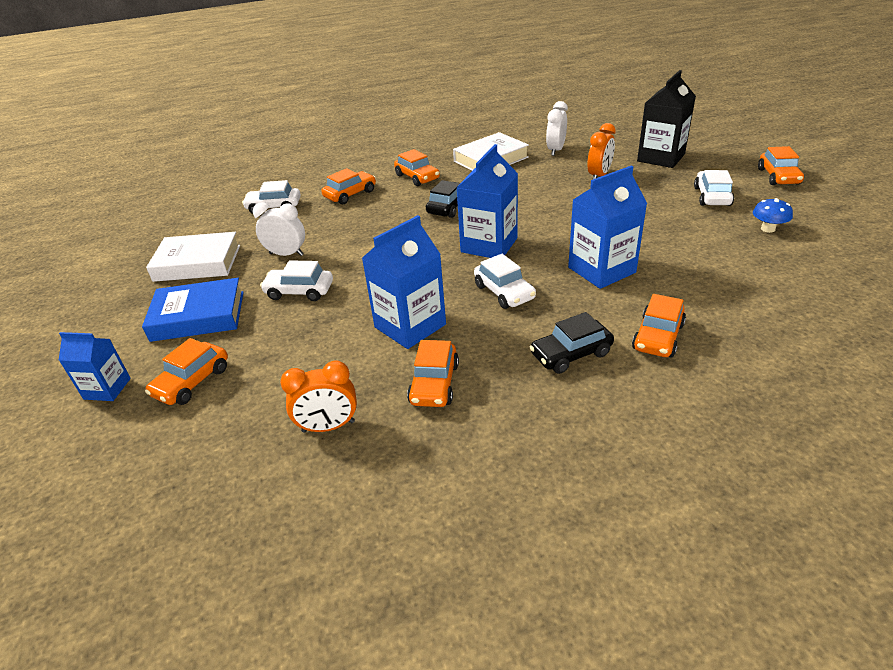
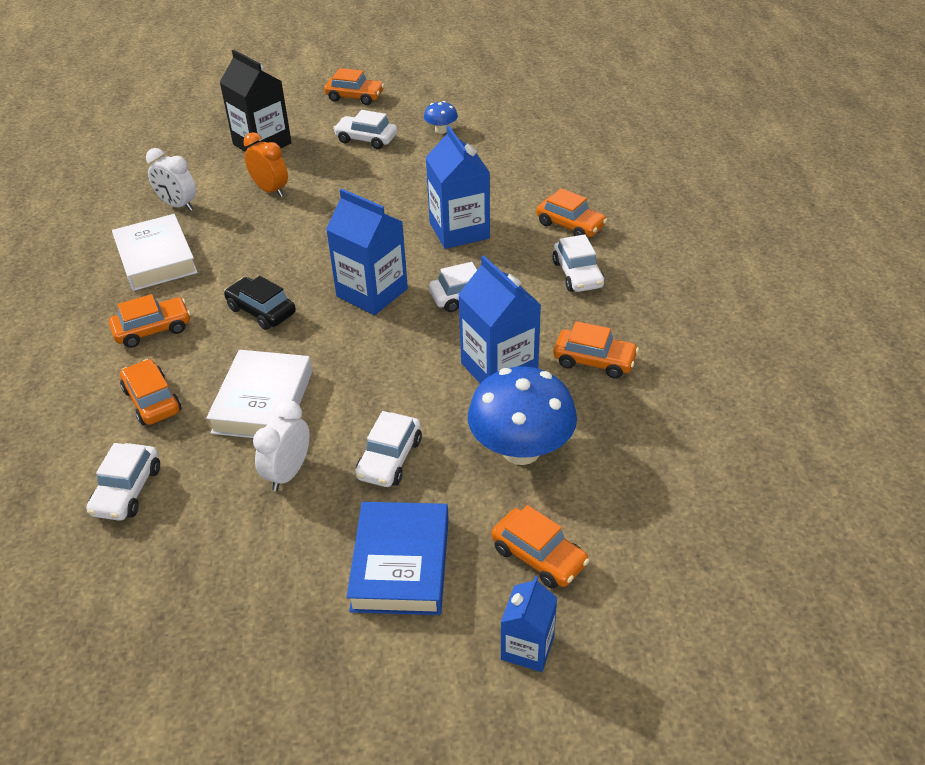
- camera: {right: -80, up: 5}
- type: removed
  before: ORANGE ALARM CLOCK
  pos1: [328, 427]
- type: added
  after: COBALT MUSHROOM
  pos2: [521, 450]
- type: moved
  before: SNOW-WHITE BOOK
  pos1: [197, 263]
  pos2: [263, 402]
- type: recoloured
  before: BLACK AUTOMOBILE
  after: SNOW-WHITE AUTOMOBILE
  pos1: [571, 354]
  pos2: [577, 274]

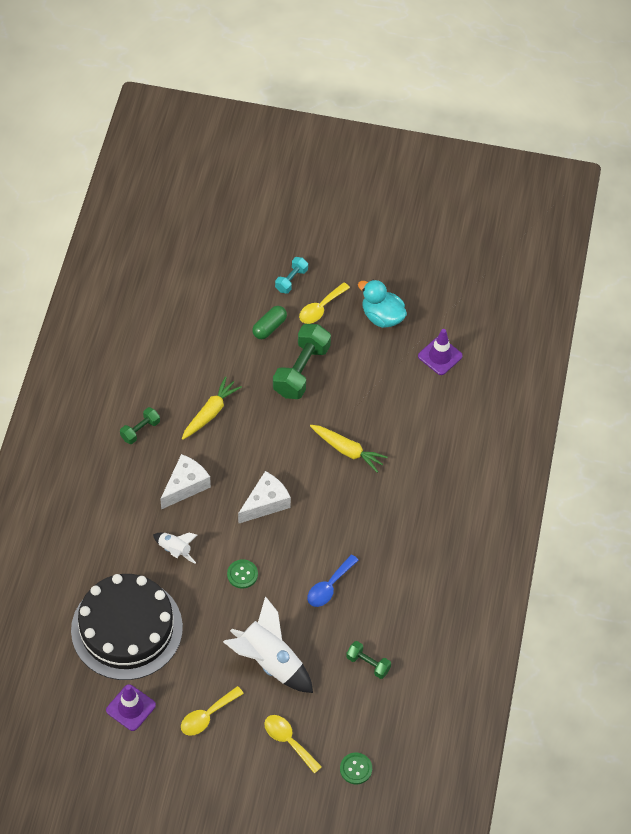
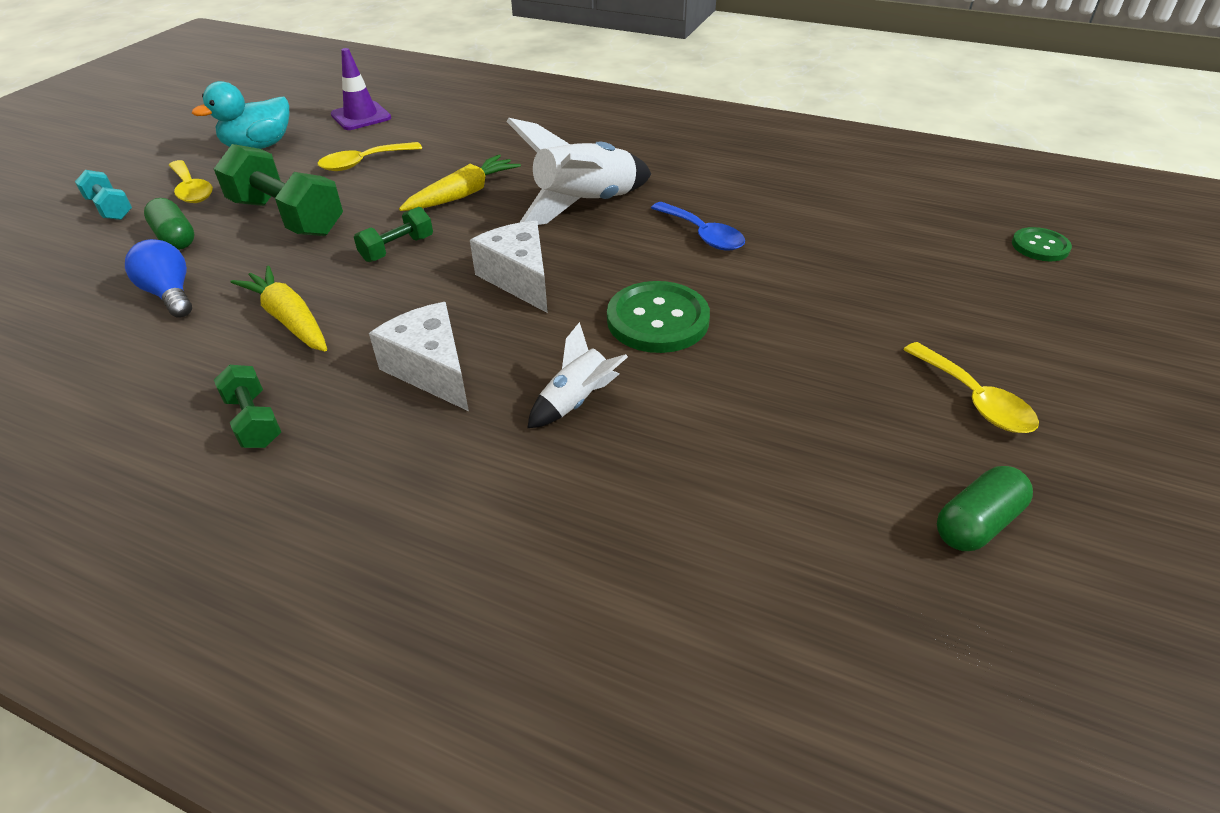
- camera: {right: -75, up: -15}
- type: removed
  before: BLACK LAYER CAKE
  pos1: [127, 628]
- type: added
  after: COBALT LIGHT BULB
  pos2: [170, 294]
- type: moved
  before: SNOW-WHITE TOY ROCKET
  pos1: [269, 661]
  pos2: [585, 206]
- type: moved
  before: GOLDEN TEASPOON
  pos1: [288, 741]
  pos2: [363, 163]
- type: moved
  before: LEAF-GREEN DUMBBELL
  pos1: [368, 664]
  pos2: [397, 249]
- type: replaced
  before: ROYAL PURPLE TRAFFIC CONE
  after: LEAF-GREEN CAPSULE
  pos1: [131, 708]
  pos2: [976, 523]
- type: resized
  before: LEAF-GREEN SEWING BUTTON
  pos1: [242, 574]
  pos2: [657, 320]
  scale: 1.72

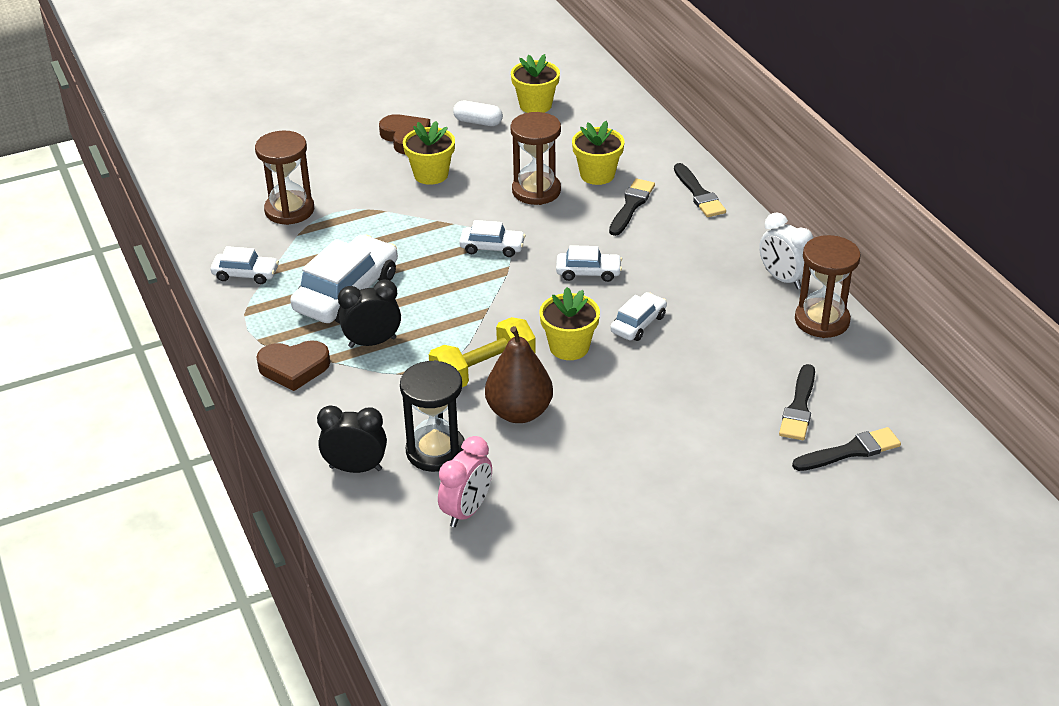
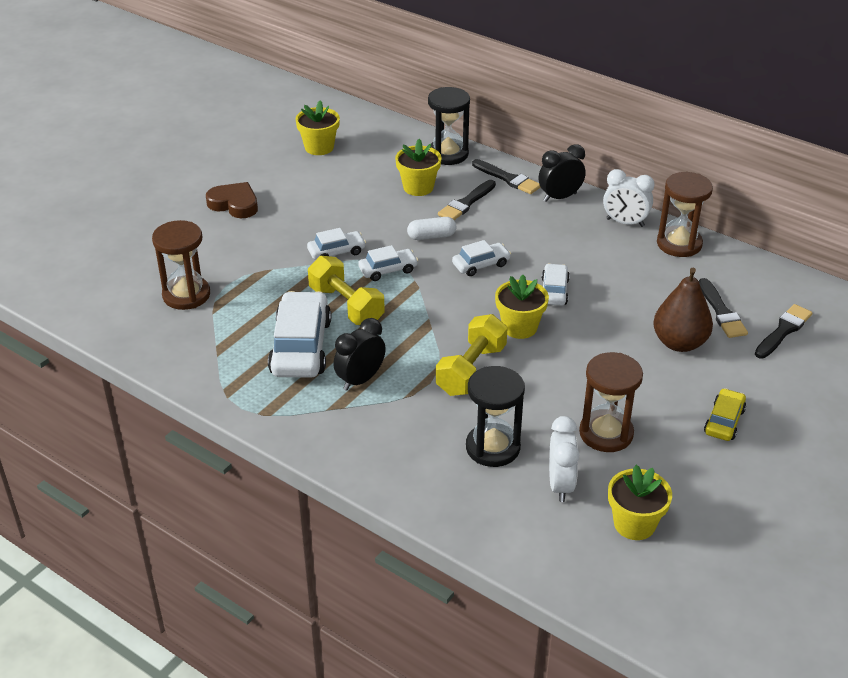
- camera: {right: -30, up: 0}
- type: removed
  before: BROWN HEART
  pos1: [294, 368]
- type: added
  after: GOLDEN DUMBBELL
  pos2: [346, 305]
- type: added
  after: BLACK SAND TIMER
  pos2: [448, 154]
- type: added
  after: GOLDEN AUTOMOBILE
  pos2: [724, 421]
- type: moved
  before: SNOW-WHITE AUTOMOBILE
  pos1: [245, 274]
  pos2: [336, 252]
- type: moved
  before: BLACK ALARM CLOCK
  pos1: [355, 468]
  pos2: [560, 197]
- type: moved
  before: GOLDEN POTTED PLANT
  pos1: [431, 174]
  pos2: [634, 524]
- type: moved
  before: SNOW-WHITE CAPSULE
  pos1: [478, 122]
  pos2: [431, 236]
- type: moved
  before: BROWN PEAR FRUIT
  pos1: [519, 412]
  pos2: [679, 343]
- type: moved
  before: BROWN SAND TIMER
  pos1: [536, 191]
  pos2: [606, 433]
- type: recoloured
  before: ROSE-PINK ALARM CLOCK
  after: SNOW-WHITE ALARM CLOCK
  pos1: [466, 511]
  pos2: [560, 485]
- type: turned
  before: BLACK PAINTBRUSH
  pos1: [631, 206]
  pos2: [466, 203]
  turn: -135

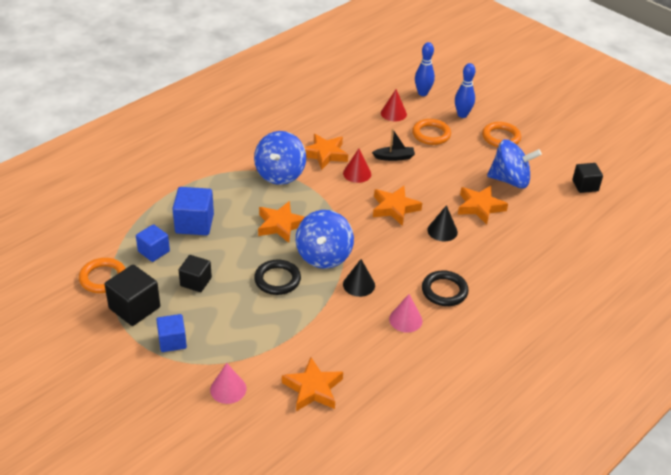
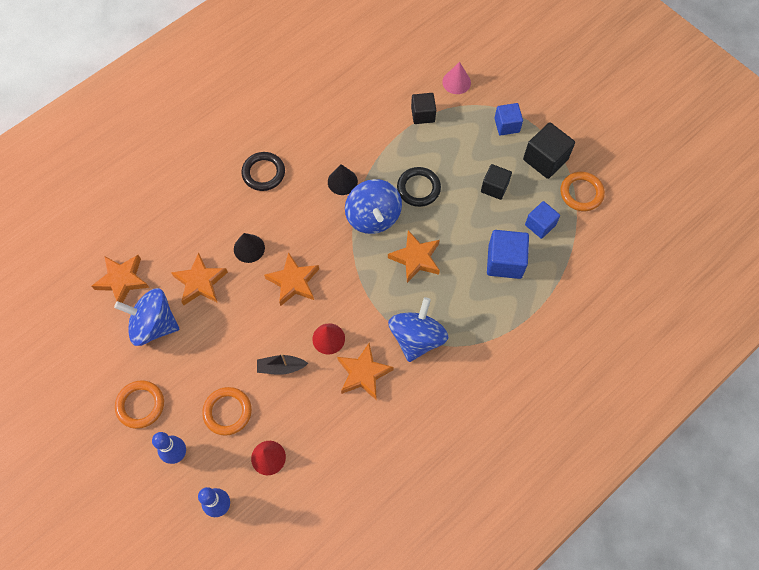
- camera: {right: -175, up: 25}
- type: removed
  before: ROSE-PINK SOLID CONE
  pos1: [405, 320]
- type: moved
  before: ORANGE STAR
  pos1: [313, 389]
  pos2: [122, 280]
- type: moved
  before: BLACK BLOCK
  pos1: [585, 186]
  pos2: [423, 114]
- type: turned
  before: COBALT WHIRLIGIG
  pos1: [324, 256]
  pos2: [373, 217]
  turn: 150

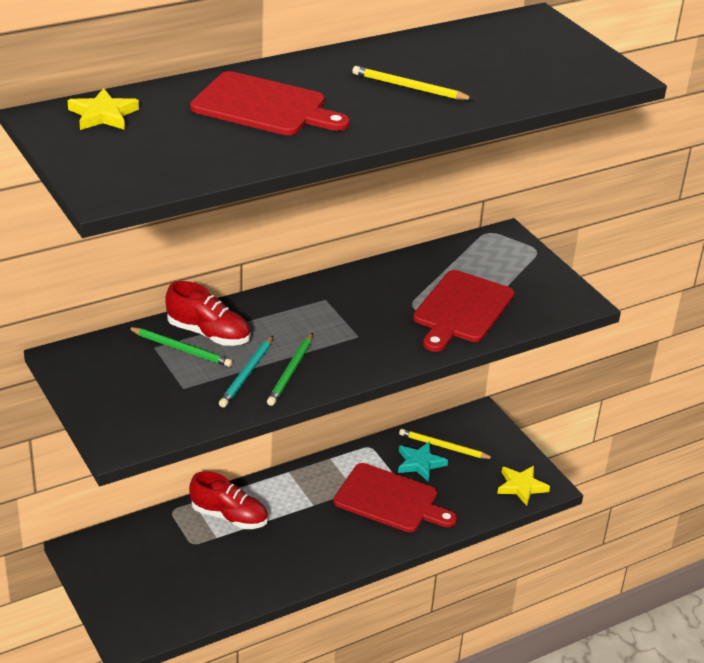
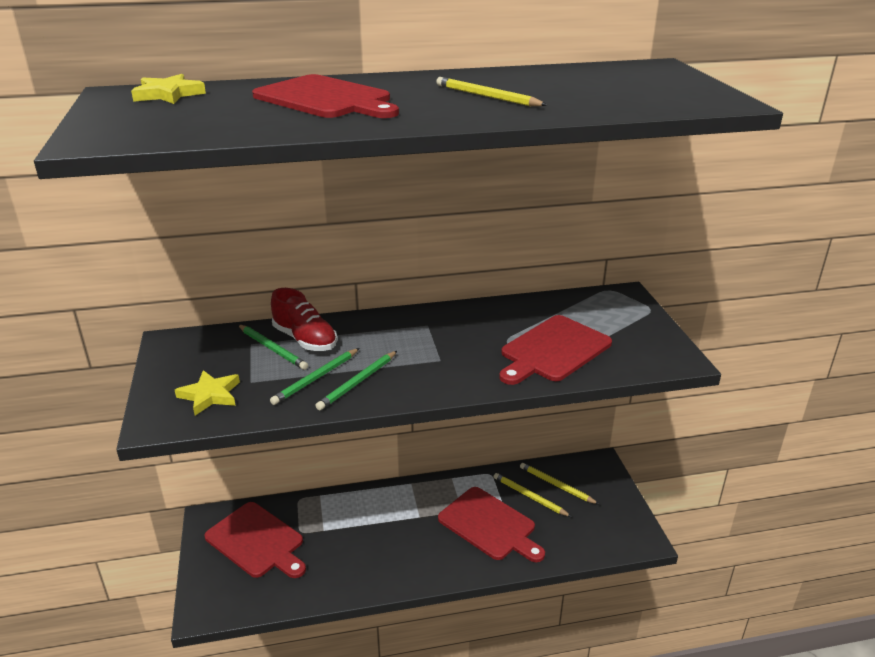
- camera: {right: 20, up: -5}
- type: removed
  before: CRIMSON SHOE
  pos1: [229, 516]
- type: added
  after: CRIMSON CUTTING BOARD
  pos2: [257, 541]
- type: moved
  before: GOLDEN STAR
  pos1: [521, 487]
  pos2: [210, 395]
- type: replaced
  before: AQUA STAR
  after: GOLDEN LEAD PENCIL
  pos1: [420, 463]
  pos2: [529, 496]
- type: recoloured
  before: AQUA LEAD PENCIL
  after: LEAF-GREEN LEAD PENCIL
  pos1: [247, 374]
  pos2: [316, 378]

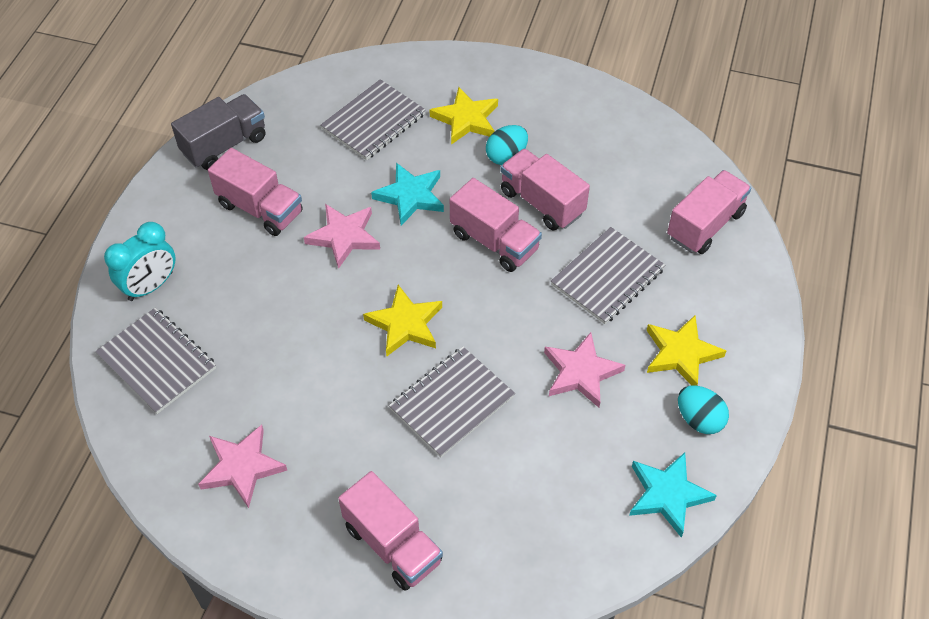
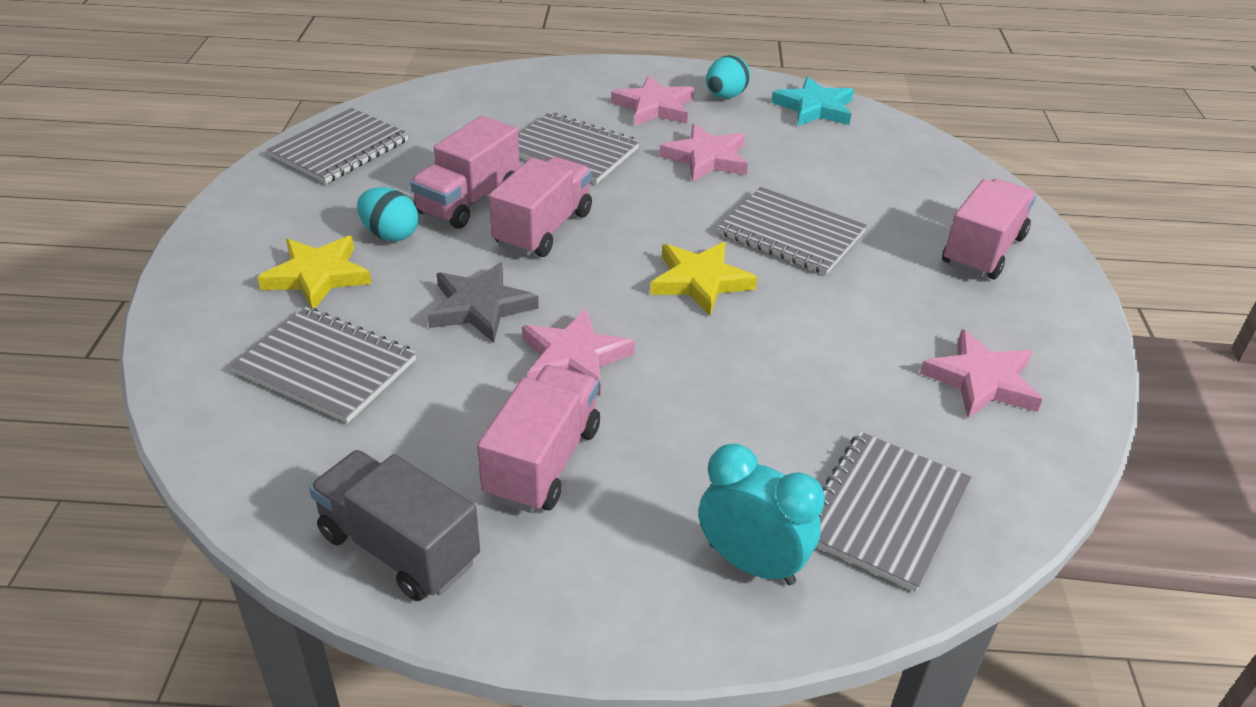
- camera: {right: -105, up: -15}
- type: removed
  before: ROSE-PINK LORRY
  pos1: [705, 225]
- type: added
  after: ASH-GREY NOTEBOOK
  pos2: [340, 149]
- type: recoloured
  before: AQUA STAR
  after: ASH-GREY STAR
  pos1: [410, 196]
  pos2: [480, 307]
- type: recoloured
  before: GOLDEN STAR
  after: ROSE-PINK STAR
  pos1: [681, 353]
  pos2: [654, 107]

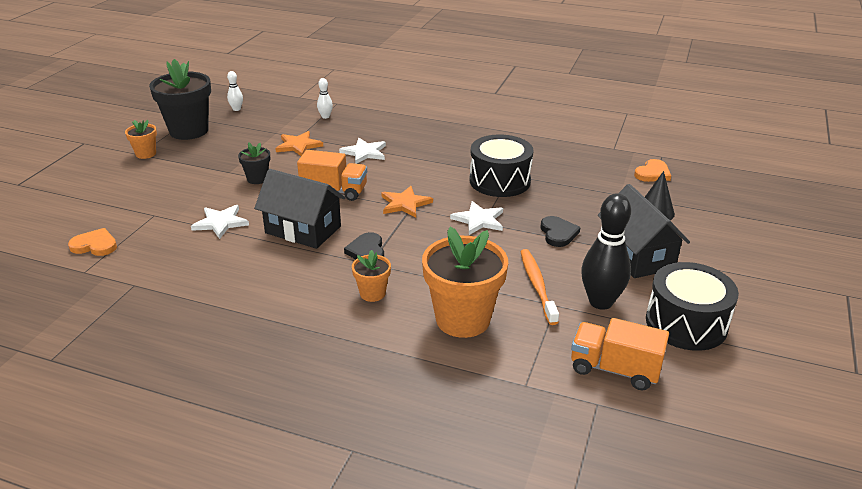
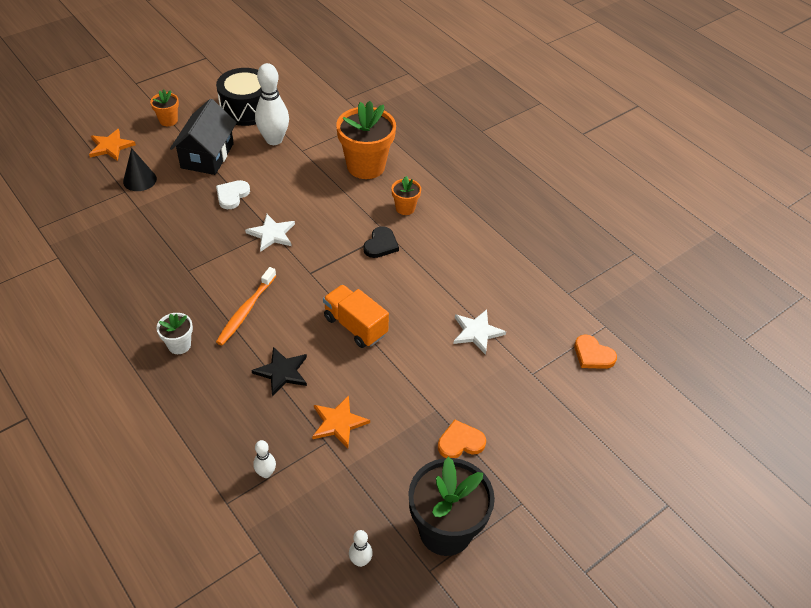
- camera: {right: -150, up: 15}
- type: removed
  before: BLACK POTTED PLANT
  pos1: [257, 179]
- type: removed
  before: BLACK TOY HOUSE
  pos1: [303, 230]
- type: removed
  before: BLACK DRUM
  pos1: [499, 181]
- type: removed
  before: ORANGE LORRY
  pos1: [614, 369]
- type: added
  after: SNOW-WHITE POTTED PLANT
  pos2: [179, 345]
- type: moved
  before: ORANGE POTTED PLANT
  pos1: [146, 154]
  pos2: [168, 120]
- type: moved
  before: ORANGE STAR
  pos1: [405, 204]
  pos2: [111, 146]
- type: moved
  before: ORANGE TOOTHBRUSH
  pos1: [537, 286]
  pos2: [246, 310]
- type: moved
  before: ORANGE HEART
  pos1: [652, 173]
  pos2: [460, 442]
- type: recoloured
  before: SNOW-WHITE STAR
  after: BLACK STAR
  pos1: [364, 152]
  pos2: [282, 372]
- type: recoloured
  before: BLACK HEART
  after: SNOW-WHITE HEART
  pos1: [558, 233]
  pos2: [232, 195]
- type: recoloured
  before: BLACK SKITTLE
  after: SNOW-WHITE SKITTLE
  pos1: [600, 302]
  pos2: [274, 140]

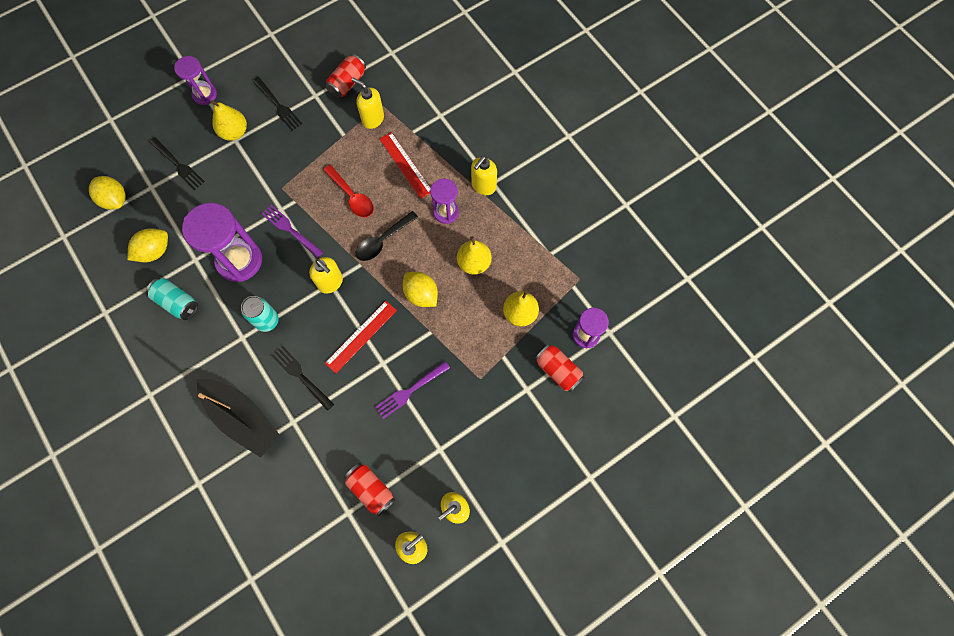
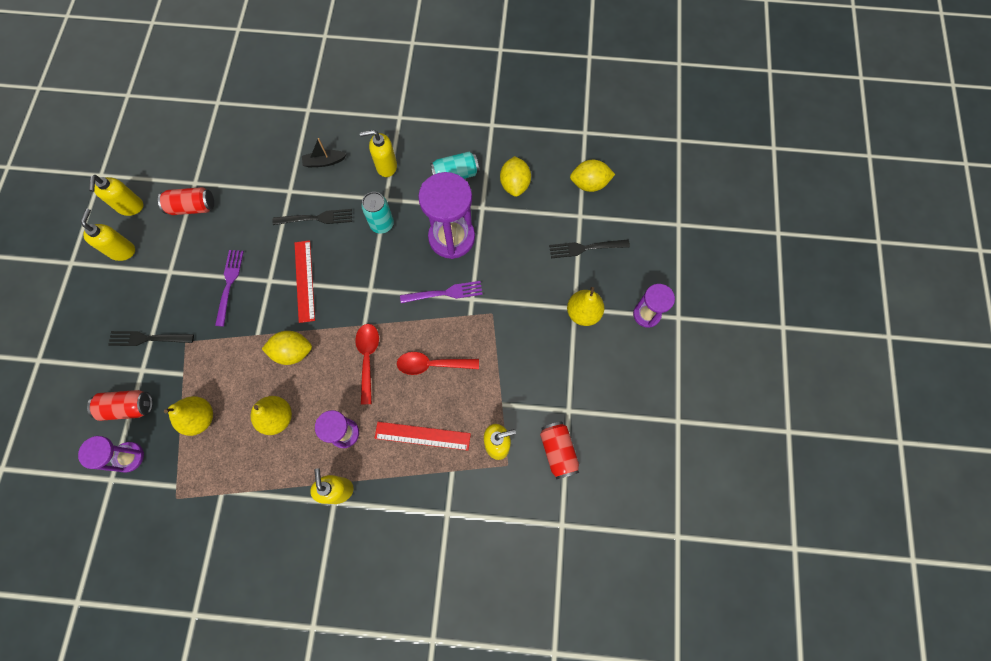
- camera: {right: 130, up: 0}
- type: moved
  before: BLACK FORK
  pos1: [278, 105]
  pos2: [148, 338]
- type: moved
  before: GOLDEN SOAP PUMP
  pos1: [331, 282]
  pos2: [386, 166]
- type: recoloured
  before: BLACK TEASPOON
  after: CRIMSON TEASPOON
  pos1: [383, 240]
  pos2: [368, 358]
- type: resized
  before: BLACK BOAT
  pos1: [242, 418]
  pos2: [324, 162]
  scale: 0.47

